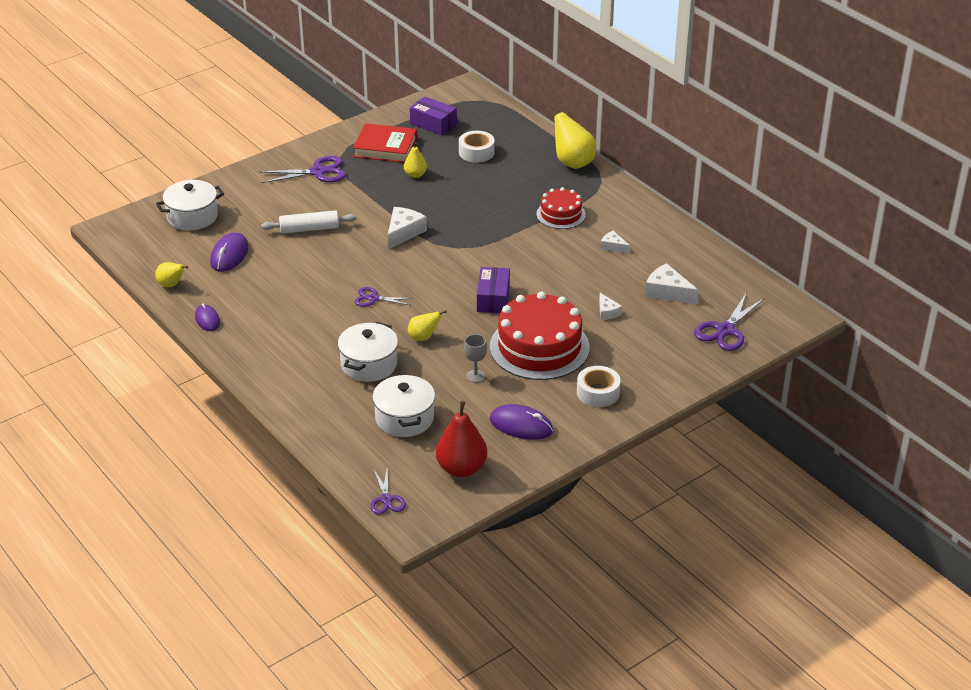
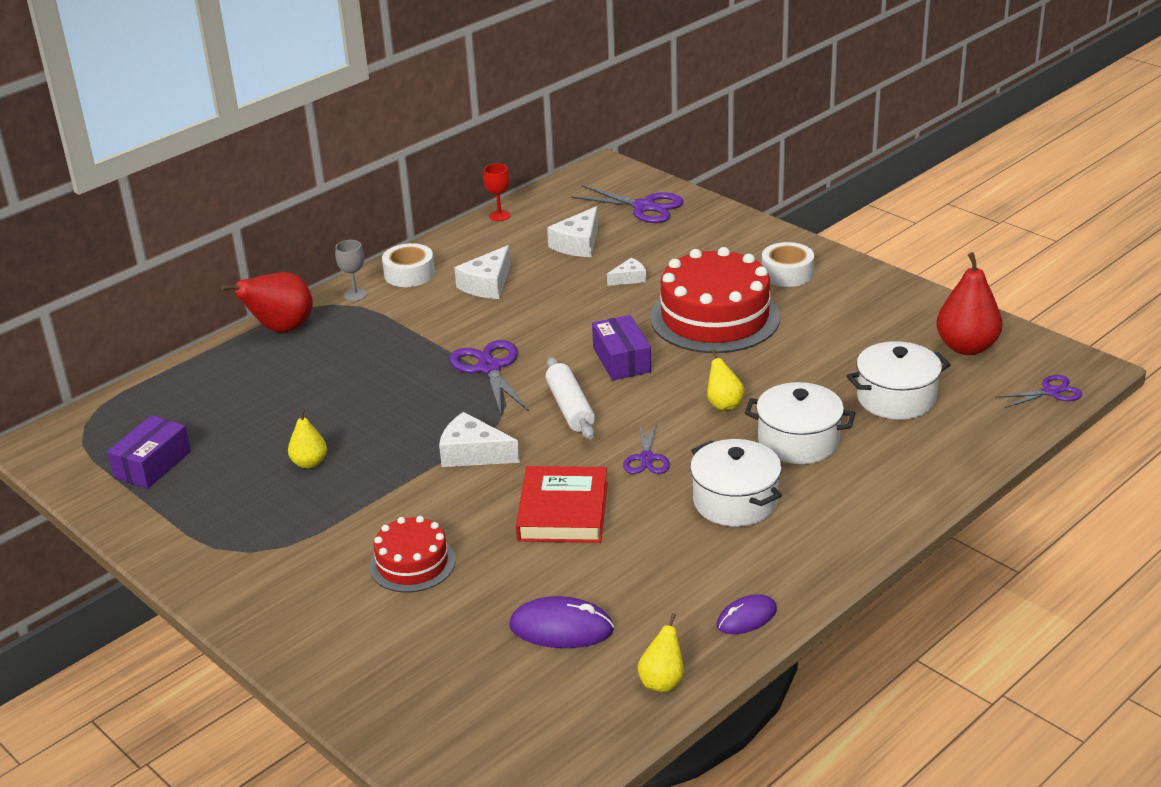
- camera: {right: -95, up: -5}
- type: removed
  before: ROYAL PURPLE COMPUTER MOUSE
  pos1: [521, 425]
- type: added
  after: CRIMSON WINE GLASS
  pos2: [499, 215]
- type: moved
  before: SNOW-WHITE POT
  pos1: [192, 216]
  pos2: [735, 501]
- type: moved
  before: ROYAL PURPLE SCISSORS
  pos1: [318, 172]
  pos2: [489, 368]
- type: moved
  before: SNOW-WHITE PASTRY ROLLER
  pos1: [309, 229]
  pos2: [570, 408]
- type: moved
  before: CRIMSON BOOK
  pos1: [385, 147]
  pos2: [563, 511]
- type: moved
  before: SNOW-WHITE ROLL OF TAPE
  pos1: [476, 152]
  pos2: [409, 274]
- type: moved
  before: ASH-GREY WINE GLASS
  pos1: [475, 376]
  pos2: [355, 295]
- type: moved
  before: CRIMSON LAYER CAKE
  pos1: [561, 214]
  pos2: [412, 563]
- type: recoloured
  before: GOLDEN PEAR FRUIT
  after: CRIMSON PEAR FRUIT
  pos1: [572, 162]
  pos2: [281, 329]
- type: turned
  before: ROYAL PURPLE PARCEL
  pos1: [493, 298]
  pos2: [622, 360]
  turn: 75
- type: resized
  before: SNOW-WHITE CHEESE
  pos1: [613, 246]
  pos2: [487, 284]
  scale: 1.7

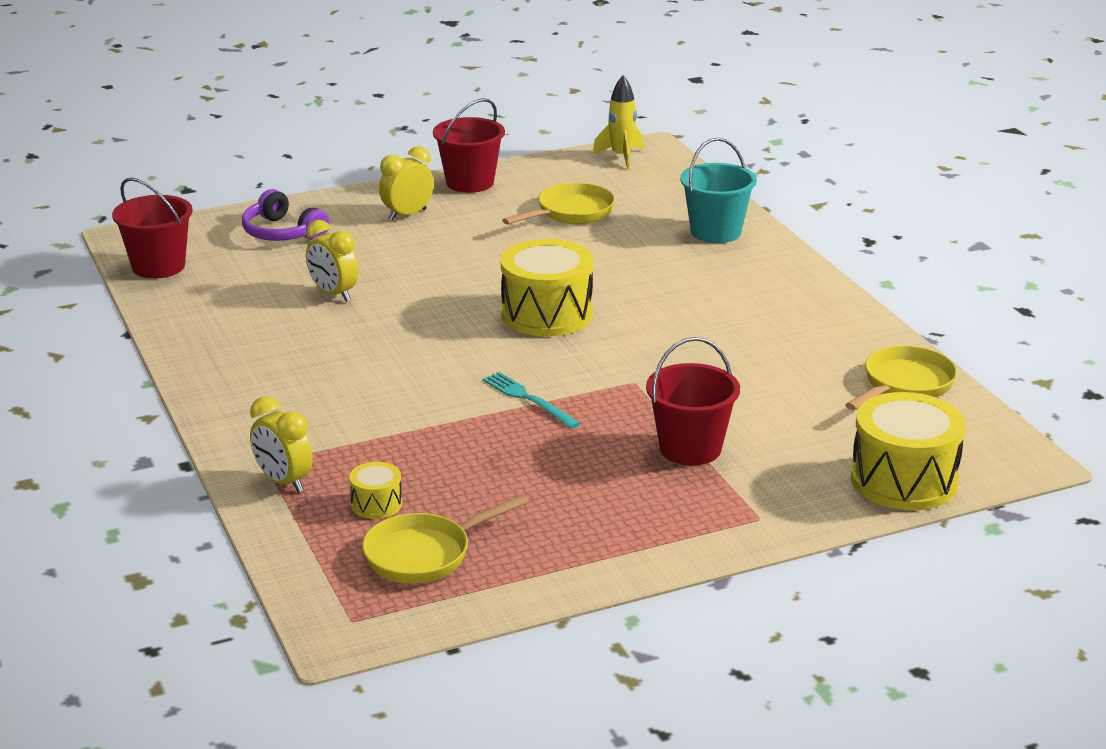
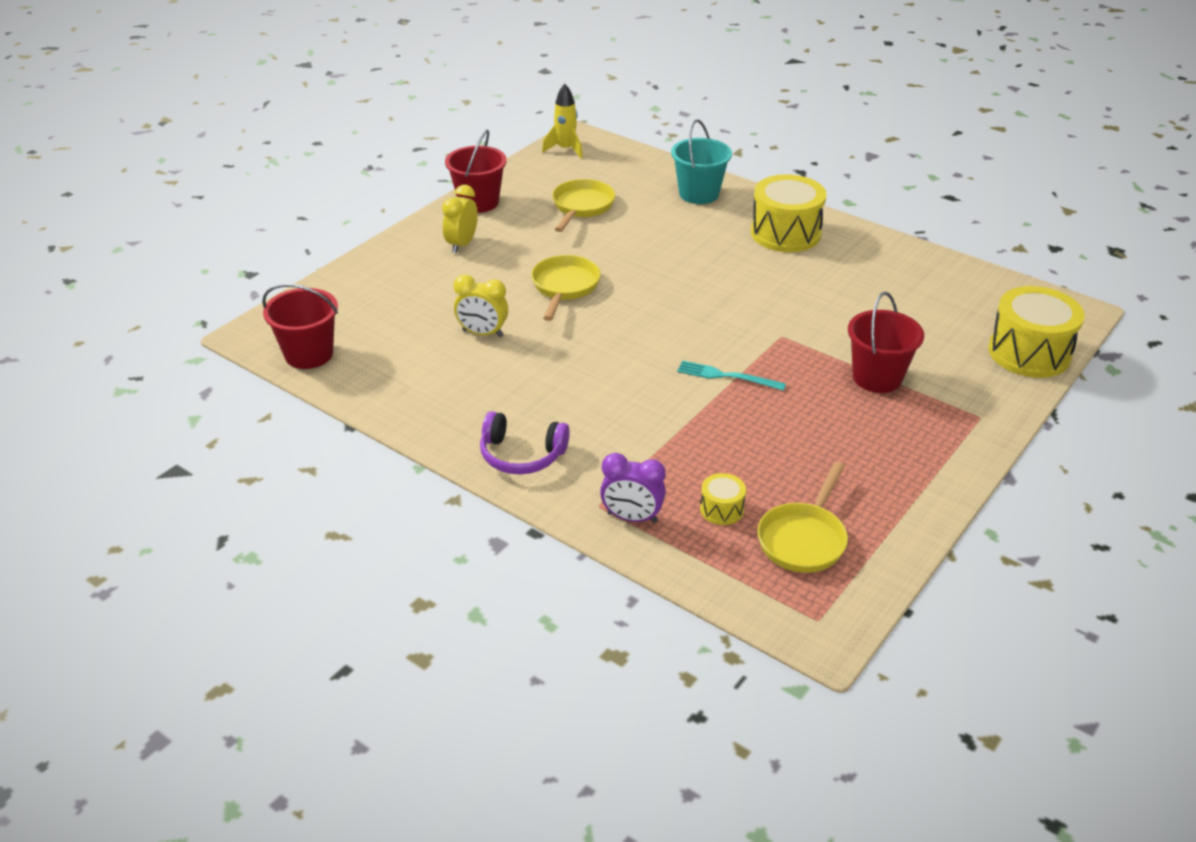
- camera: {right: -30, up: 10}
- type: moved
  before: ROYAL PURPLE HEADSET
  pos1: [282, 233]
  pos2: [521, 455]
- type: moved
  before: GOLDEN DRUM
  pos1: [546, 314]
  pos2: [785, 233]
- type: moved
  before: GOLDEN SKILLET
  pos1: [904, 385]
  pos2: [564, 287]
- type: recoloured
  before: GOLDEN ALARM CLOCK
  after: ROYAL PURPLE ALARM CLOCK
  pos1: [283, 482]
  pos2: [632, 518]

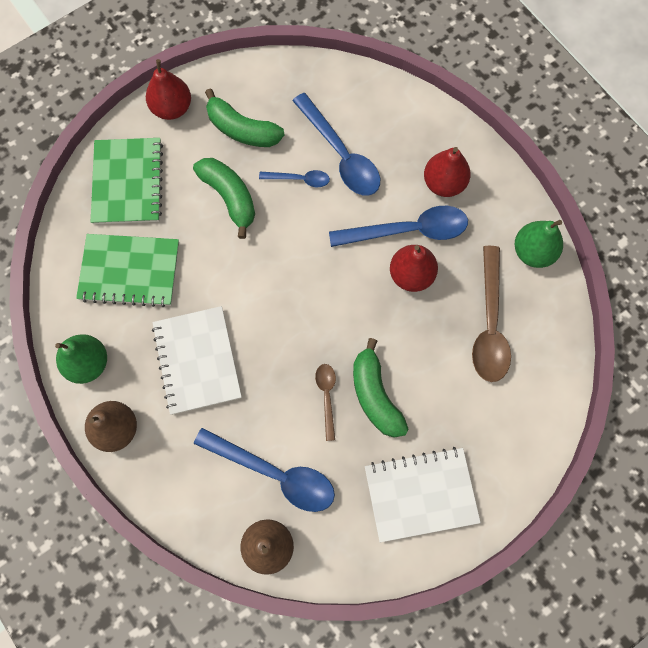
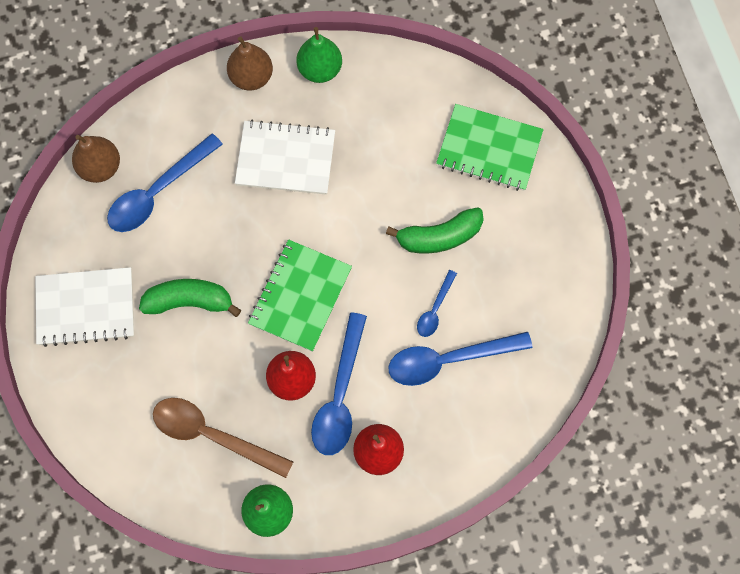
- camera: {right: 110, up: 0}
- type: removed
  before: CRIMSON PEAR FRUIT
  pos1: [172, 108]
- type: removed
  before: LEAF-GREEN BANANA
  pos1: [242, 129]
- type: removed
  before: BROWN TEASPOON
  pos1: [327, 396]
- type: moved
  before: LEAF-GREEN NOTEBOOK
  pos1: [129, 271]
  pos2: [300, 296]
- type: turned
  before: SNOW-WHITE NOTEBOOK
  pos1: [421, 494]
  pos2: [86, 307]
  turn: 75

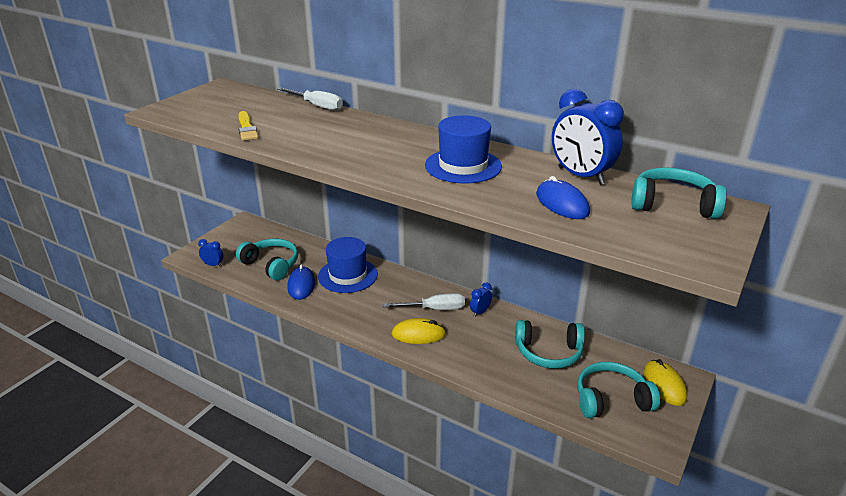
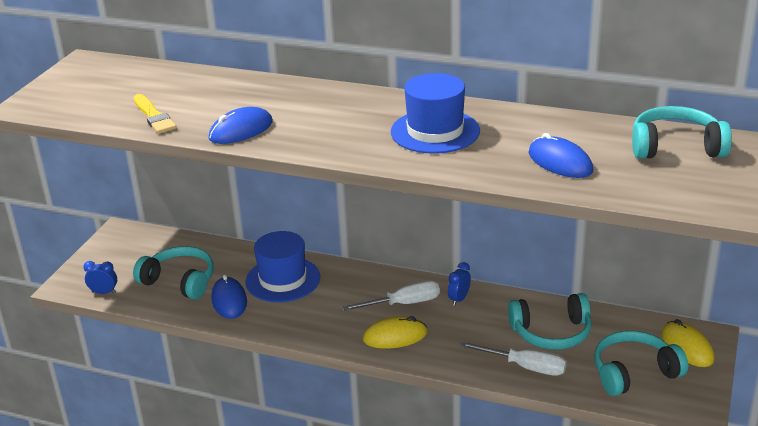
- camera: {right: -10, up: 0}
- type: removed
  before: COBALT ALARM CLOCK
  pos1: [580, 176]
- type: added
  after: COBALT COMPUTER MOUSE
  pos2: [241, 130]
- type: moved
  before: SNOW-WHITE HAND SCREWDRIVER
  pos1: [317, 106]
  pos2: [525, 367]

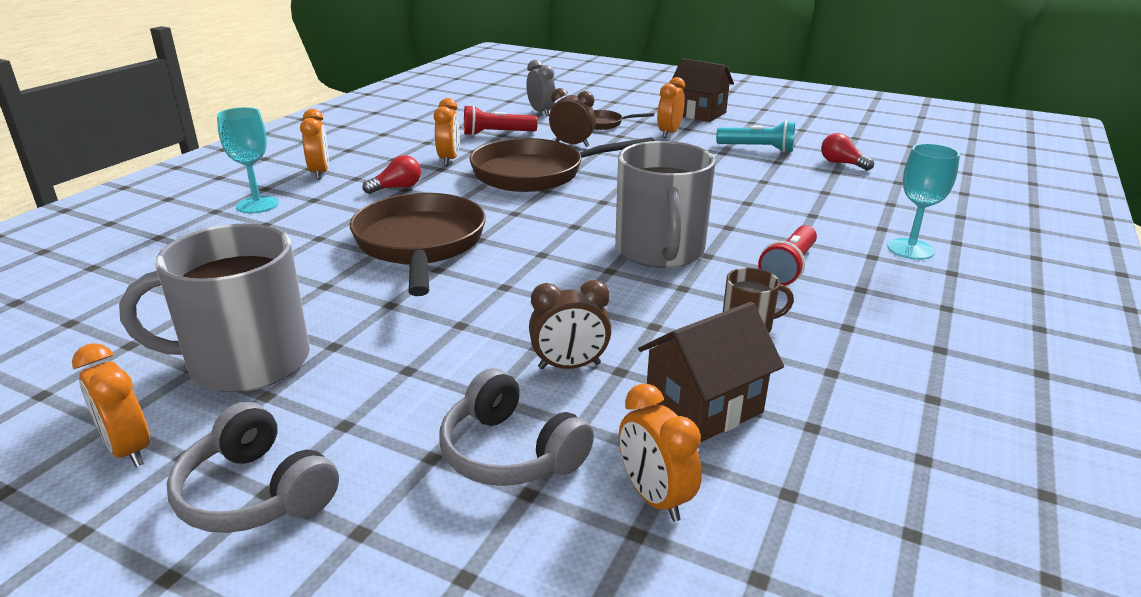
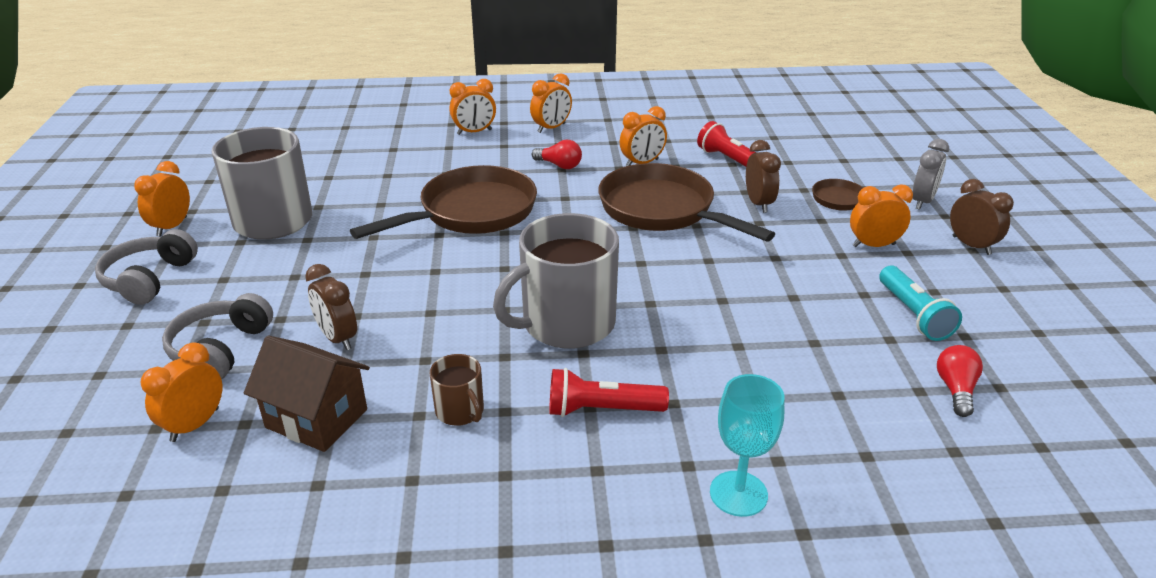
- camera: {right: 60, up: 5}
- type: moved
  before: ASH-GREY ALARM CLOCK
  pos1: [541, 112]
  pos2: [922, 201]
- type: replaced
  before: AQUA WINE GLASS
  after: ORANGE ALARM CLOCK
  pos1: [257, 205]
  pos2: [474, 132]
- type: replaced
  before: BROWN TOY HOUSE
  after: BROWN ALARM CLOCK
  pos1: [698, 113]
  pos2: [971, 245]

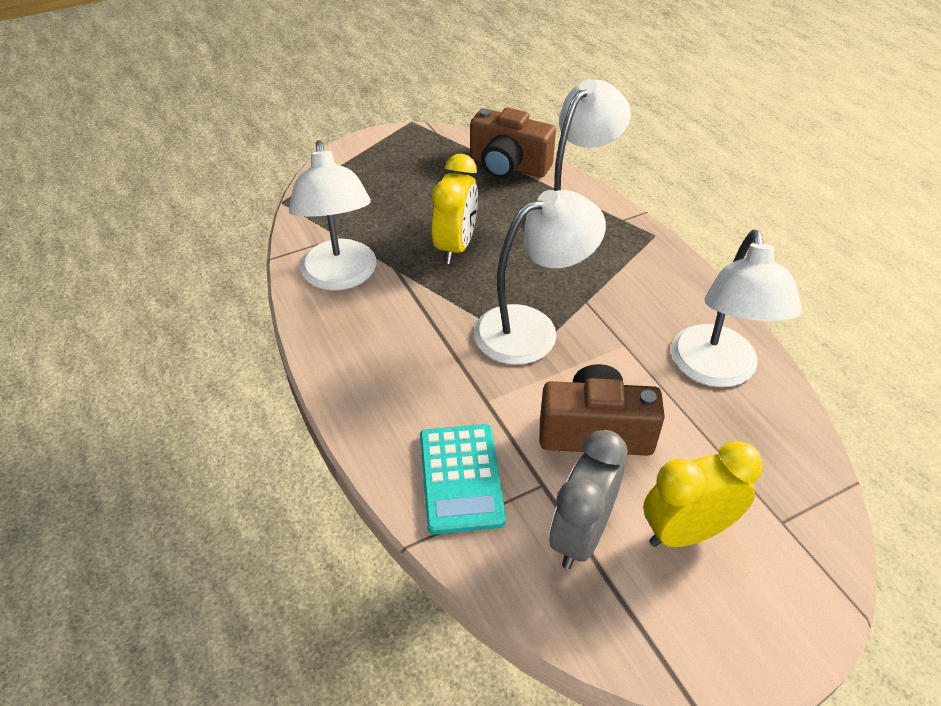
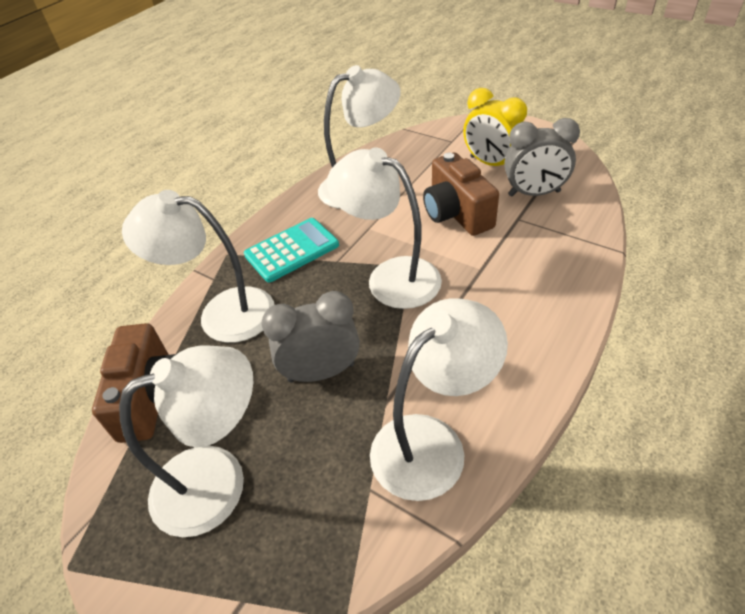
- camera: {right: -115, up: 0}
- type: added
  after: SNOW-WHITE LAMP
  pos2: [218, 480]
- type: moved
  before: AQUA CALCULATOR
  pos1: [460, 478]
  pos2: [292, 250]
- type: recoloured
  before: GOLDEN ALARM CLOCK
  after: ASH-GREY ALARM CLOCK
  pos1: [455, 246]
  pos2: [321, 372]

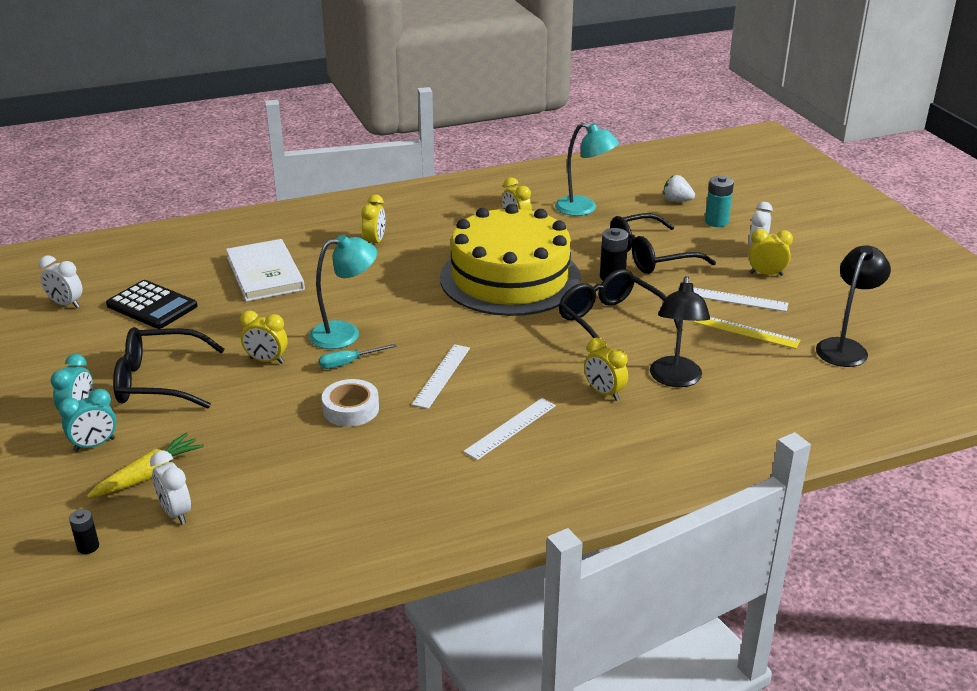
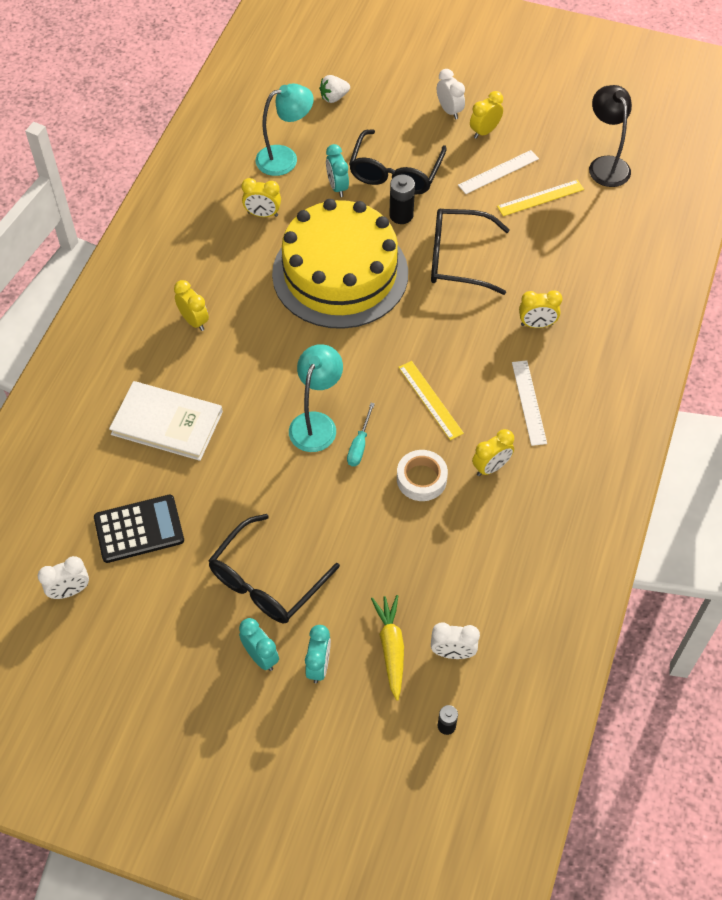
- camera: {right: -50, up: 25}
- type: removed
  before: BLACK LAMP
  pos1: [675, 379]
- type: removed
  before: AQUA POWER CELL
  pos1: [716, 222]
- type: added
  after: AQUA ALARM CLOCK
  pos2: [337, 187]
- type: moved
  before: GOLDEN ALARM CLOCK
  pos1: [266, 361]
  pos2: [491, 467]
- type: recoloured
  before: SNOW-WHITE MEASURING STICK
  after: GOLDEN MEASURING STICK
  pos1: [442, 375]
  pos2: [430, 400]

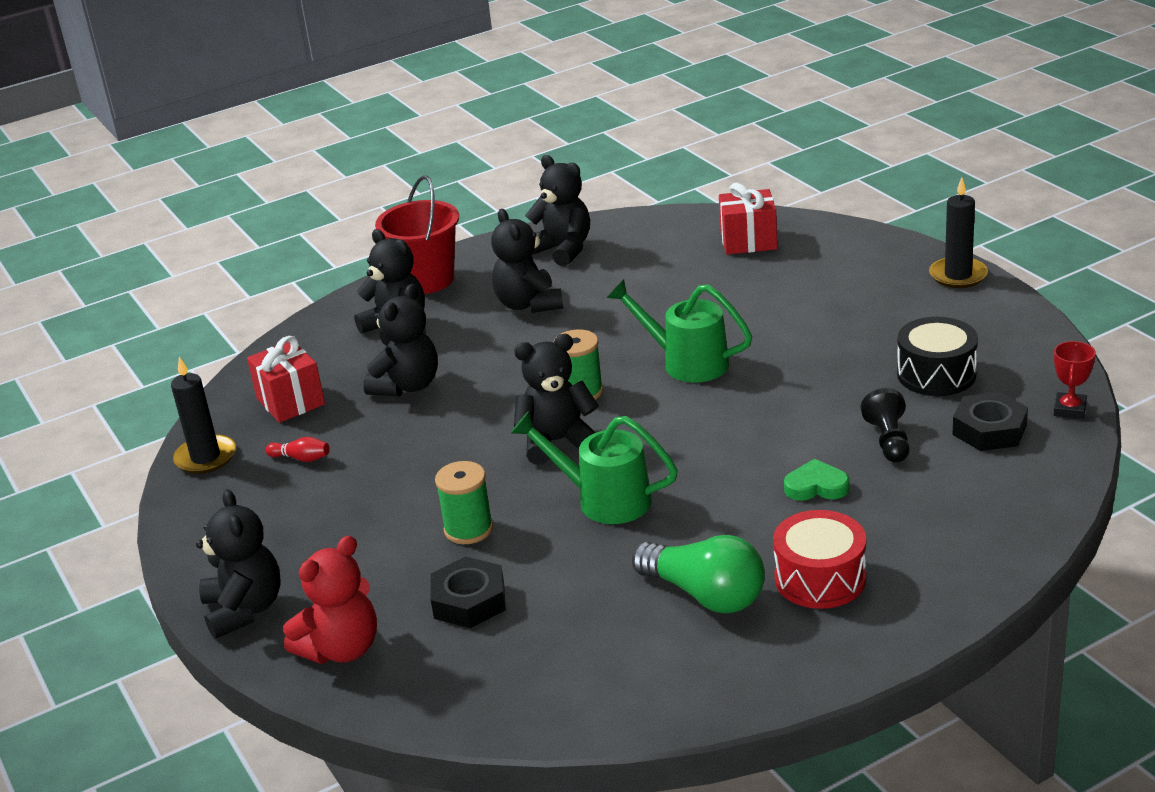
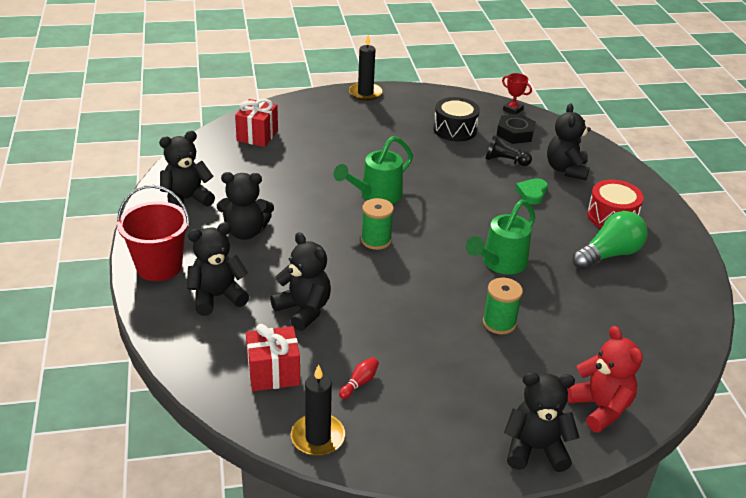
- camera: {right: -75, up: 5}
- type: removed
  before: BLACK NUT
  pos1: [469, 601]
- type: moved
  before: BLACK STUFFED BEAR
  pos1: [557, 442]
  pos2: [566, 169]

